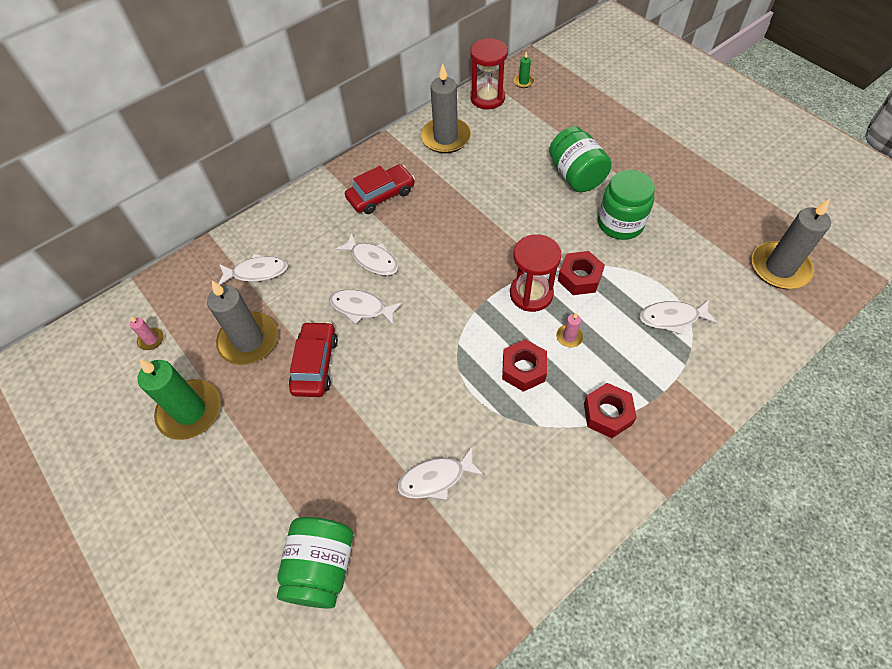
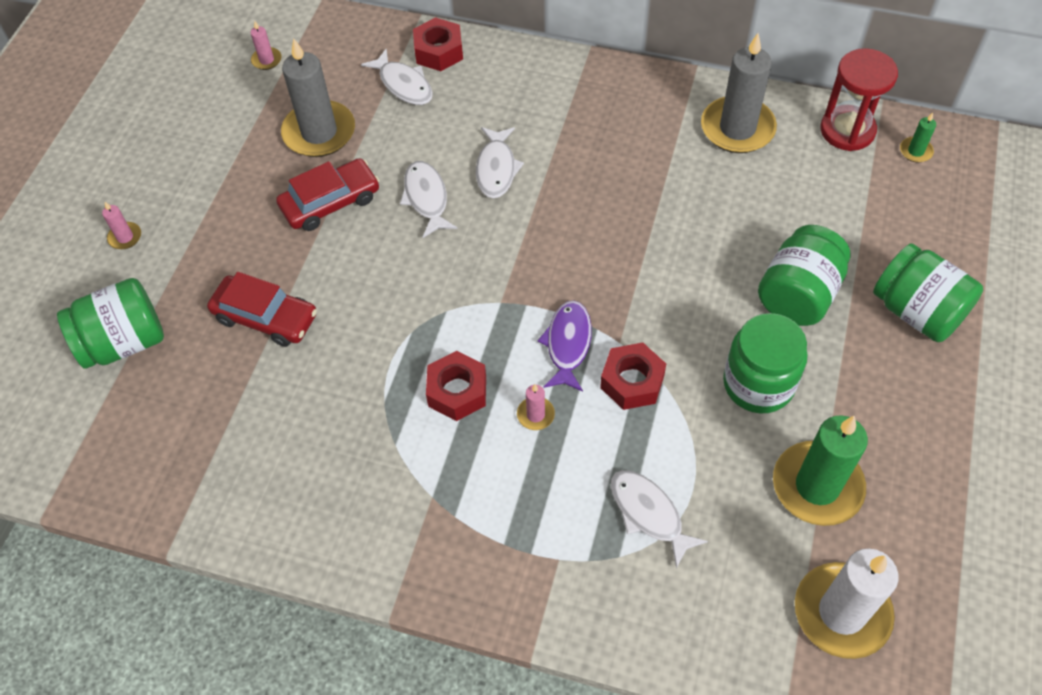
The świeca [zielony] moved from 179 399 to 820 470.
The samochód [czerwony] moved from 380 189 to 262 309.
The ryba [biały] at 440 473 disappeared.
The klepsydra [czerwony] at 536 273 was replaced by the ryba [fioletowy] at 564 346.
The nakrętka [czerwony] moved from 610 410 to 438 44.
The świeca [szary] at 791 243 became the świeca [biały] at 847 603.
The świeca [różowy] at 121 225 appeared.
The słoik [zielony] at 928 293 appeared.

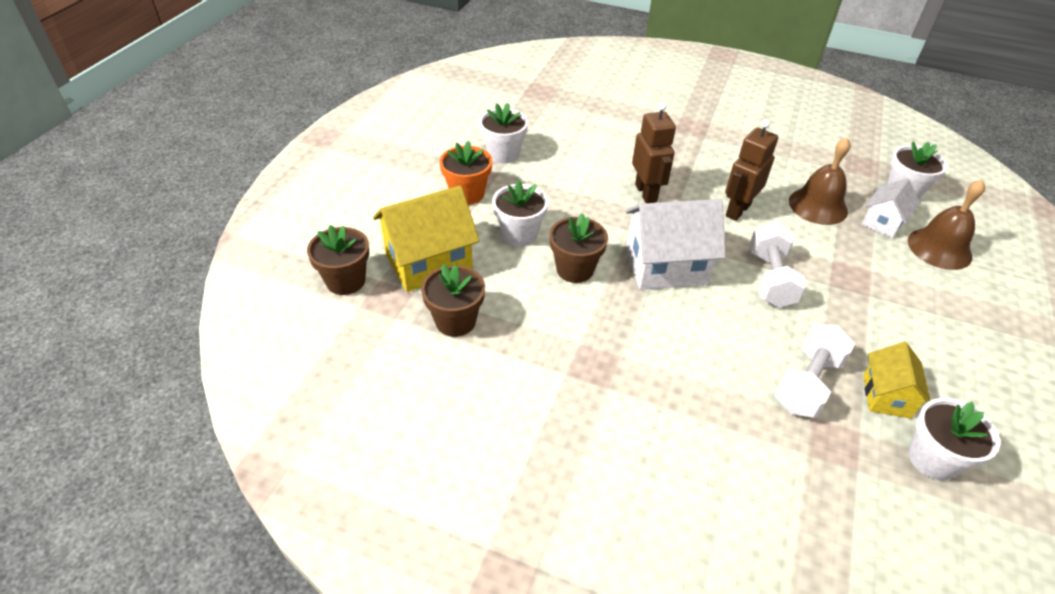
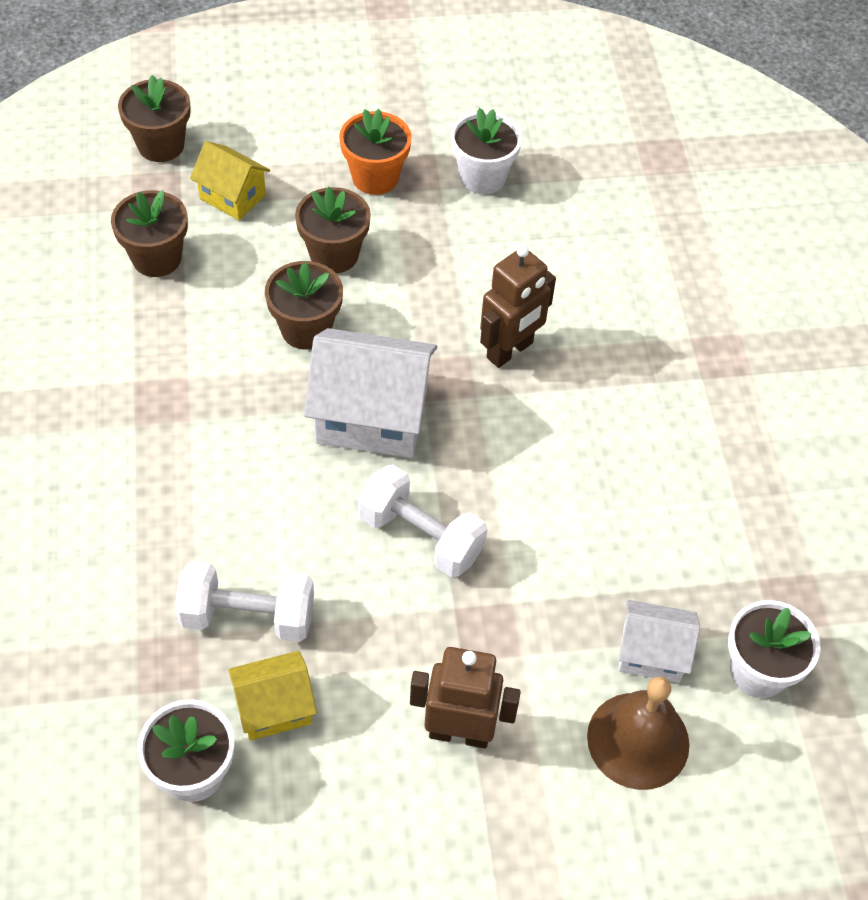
The domek [żółty] at 426 239 changed to 0.57 times the size.
The doniczka [biały] at 520 213 became the doniczka [brązowy] at 333 229.
The domek [biały] at 675 244 turned 45 degrees counterclockwise.
The robot [brązowy] moved from 751 170 to 465 697.
The hantel [biały] at 778 265 turned 60 degrees clockwise.
The dzwonek [brązowy] at 820 181 disappeared.

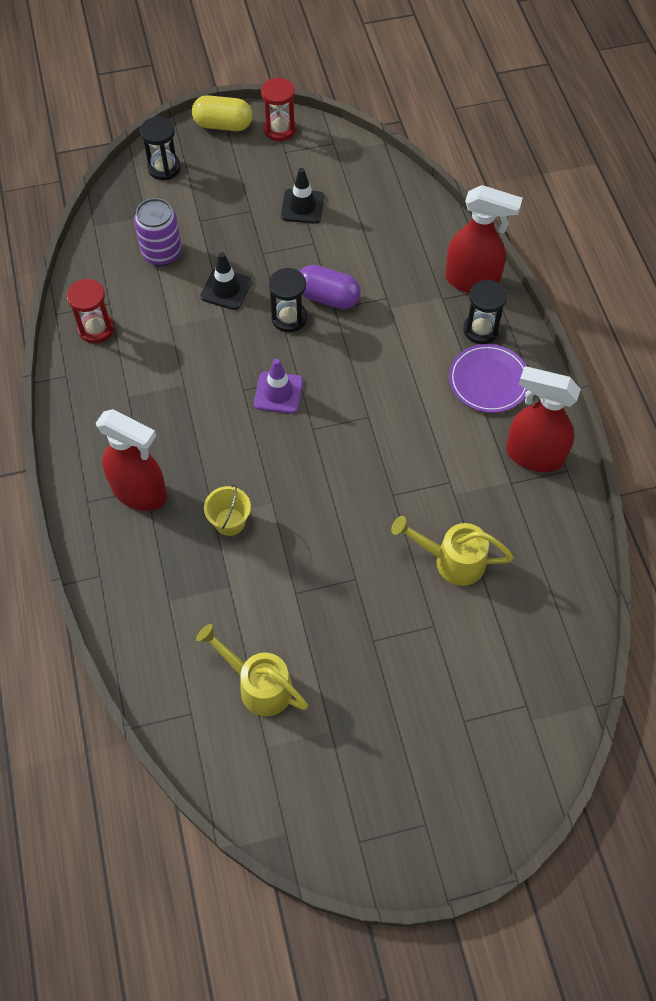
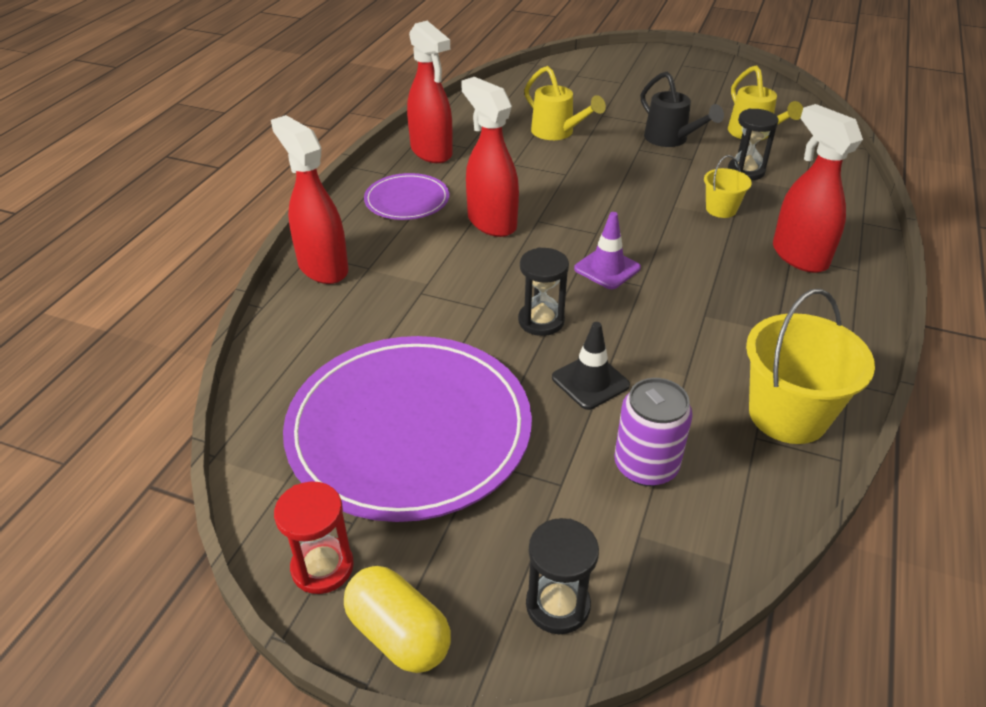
The klepsydra [czerwony] at 90 311 was replaced by the wiadro [żółty] at 810 366.
The pachołek [czarny] at 302 196 was replaced by the talerz [fioletowy] at 407 429.
The kapsułka [fioletowy] at 330 287 disappeared.
The klepsydra [czarny] moved from 485 311 to 753 144.
The spryskiwacz [czerwony] at 490 157 appeared.
The konewka [czarny] at 682 109 appeared.

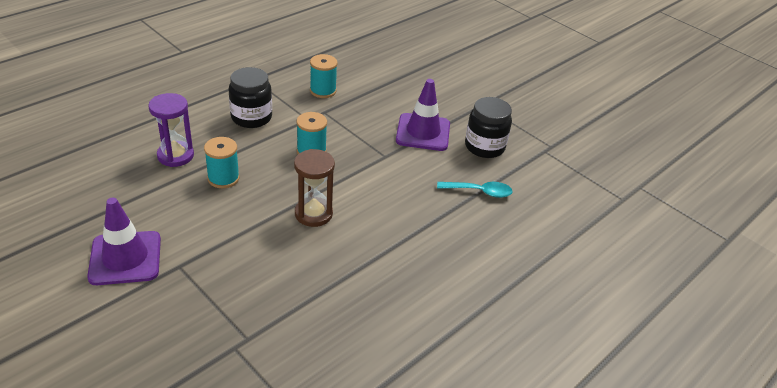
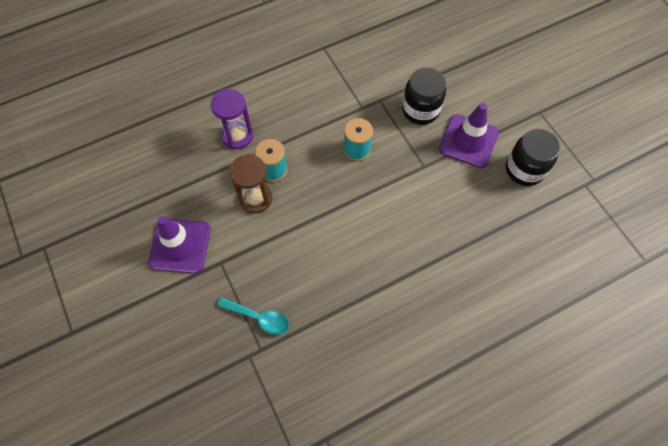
The słoik [czarny] moved from 250 97 to 424 96.
The klepsydra [brązowy] moved from 314 188 to 251 184.
The szpulka [turkusowy] at 323 76 disappeared.
The łyżka [turkusowy] moved from 475 190 to 253 316.

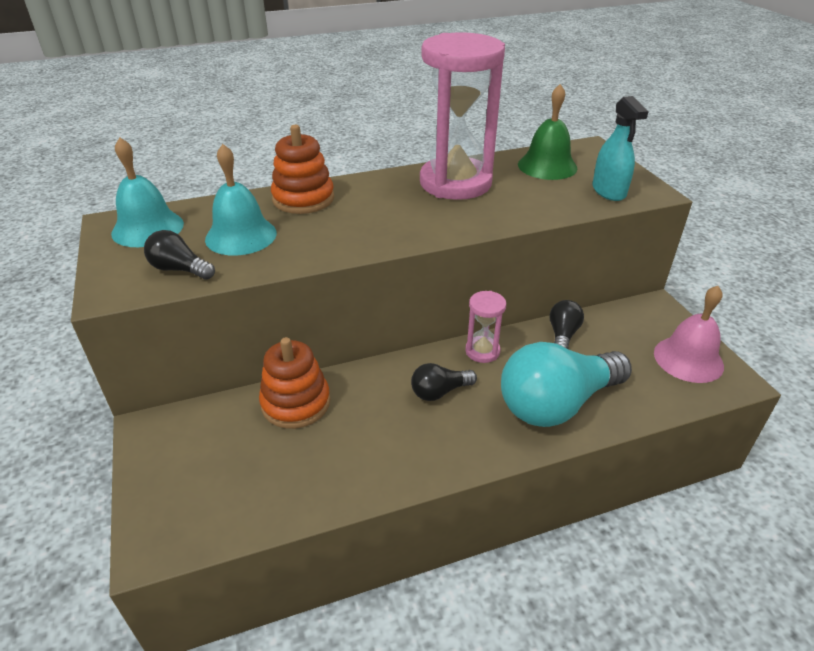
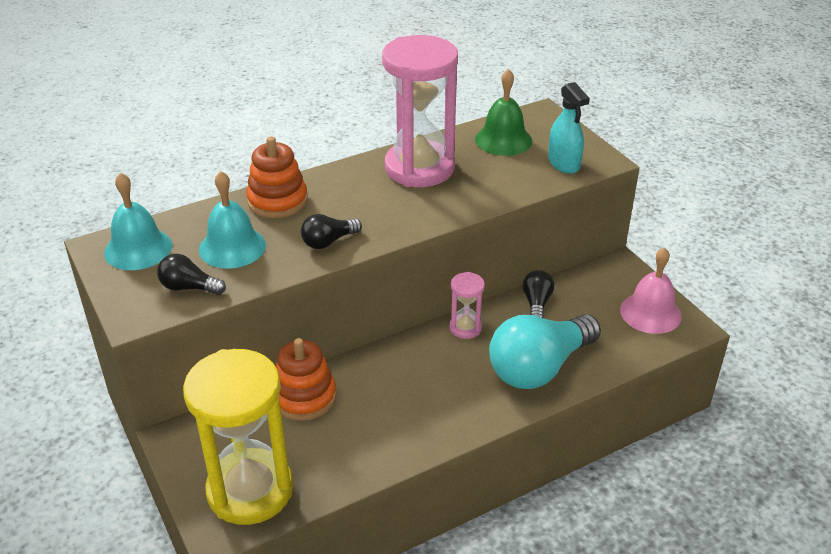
The żarówka [czarny] moved from 444 382 to 331 231.
The klepsydra [żółty] at 238 437 appeared.

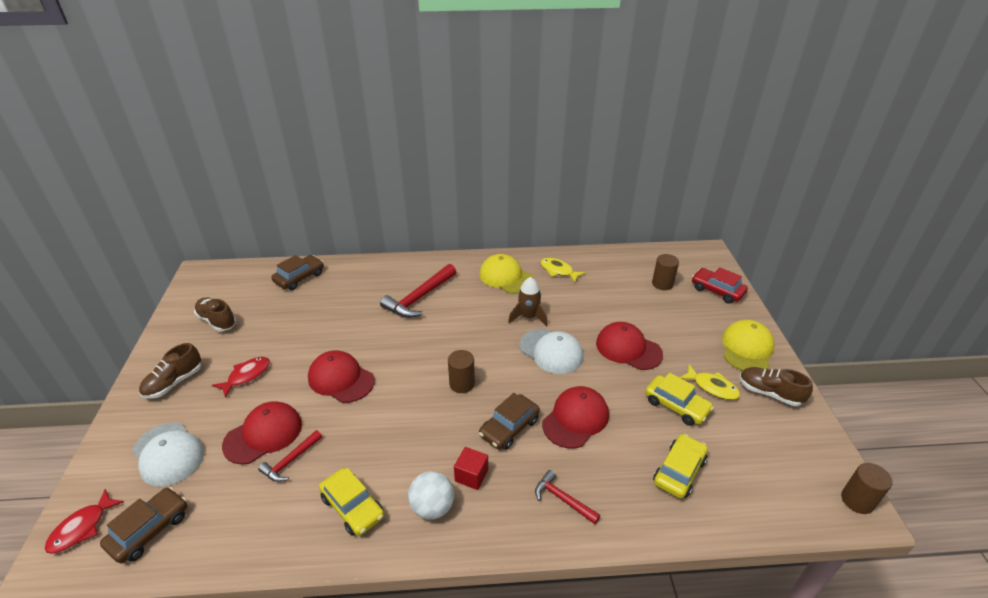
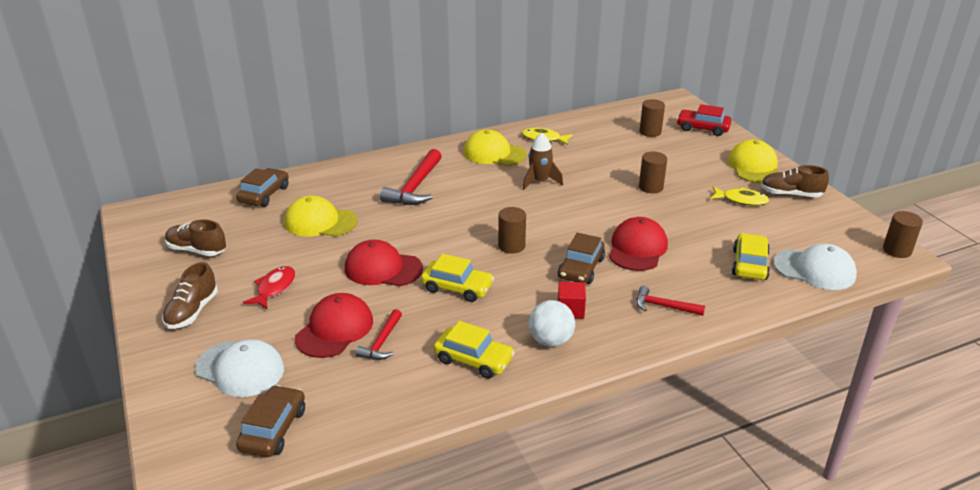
The ryba [czerwony] at 84 521 disappeared.
The czapka [biały] moved from 551 351 to 815 267.
The czapka [czerwony] at 629 346 was replaced by the walec [brązowy] at 653 172.
The samochód [żółty] moved from 679 399 to 457 278.
The czapka [żółty] at 321 216 appeared.

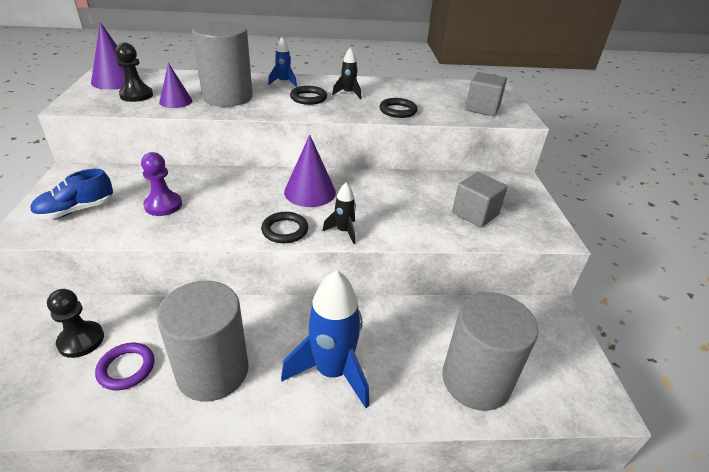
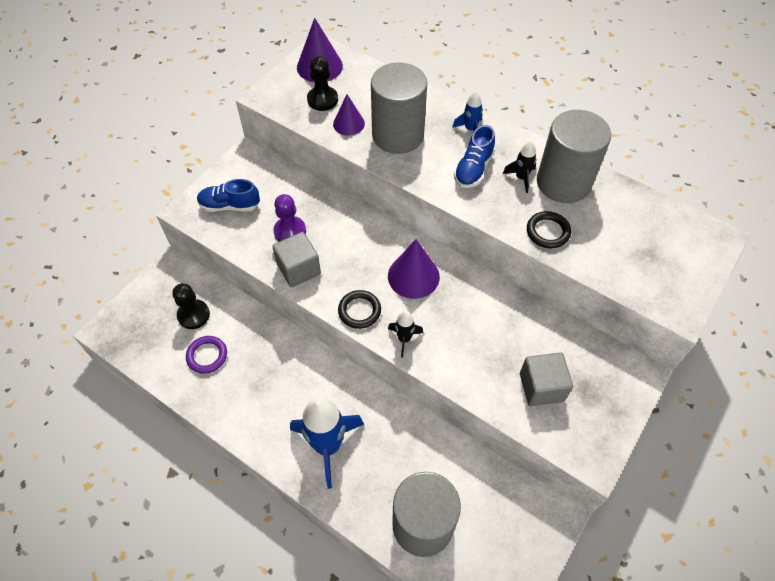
The walec [szary] moved from 203 341 to 574 156.
The pierścień [czarny] at 308 95 was replaced by the but [niebieski] at 474 156.
The sześcian [szary] moved from 486 94 to 296 259.

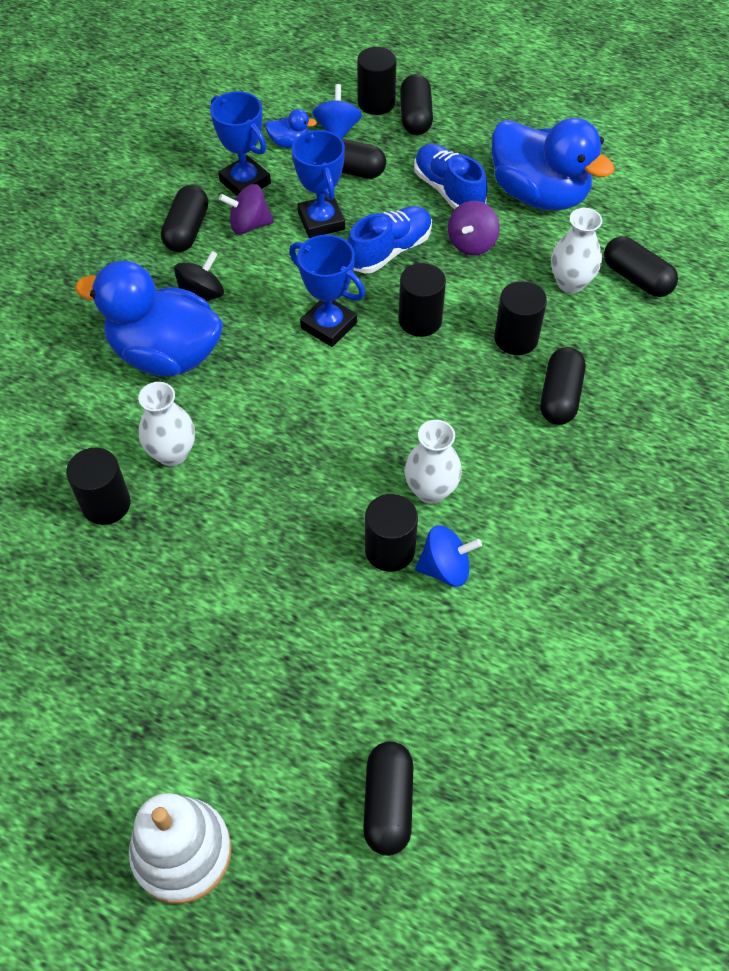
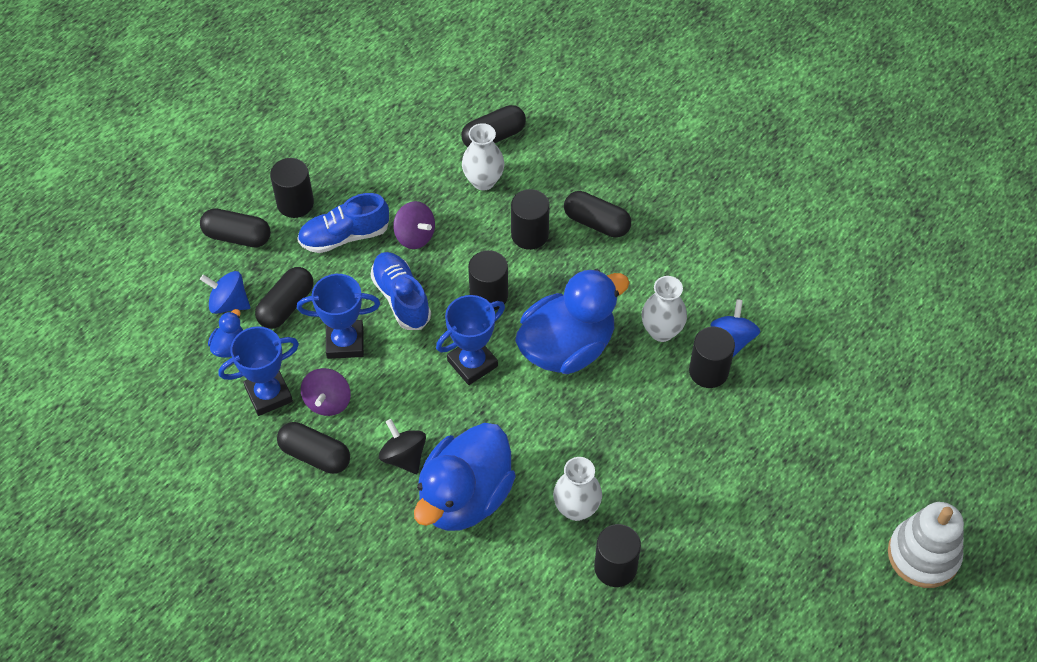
The walec [czarny] moved from 377 81 to 292 188.
The kapsułka [czarny] at 388 798 disappeared.
The kaczka [niebieski] moved from 553 164 to 572 321.

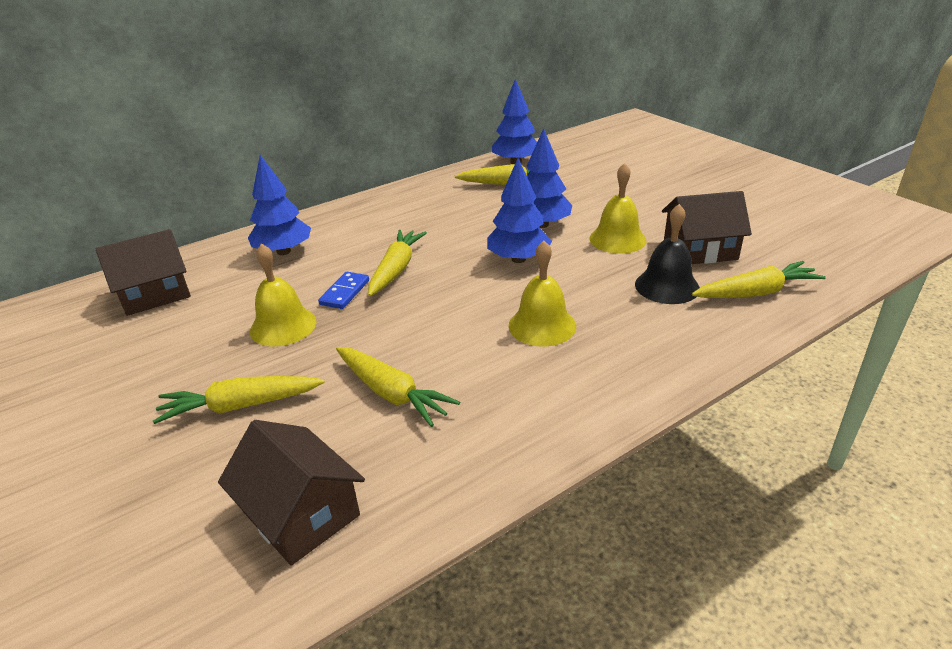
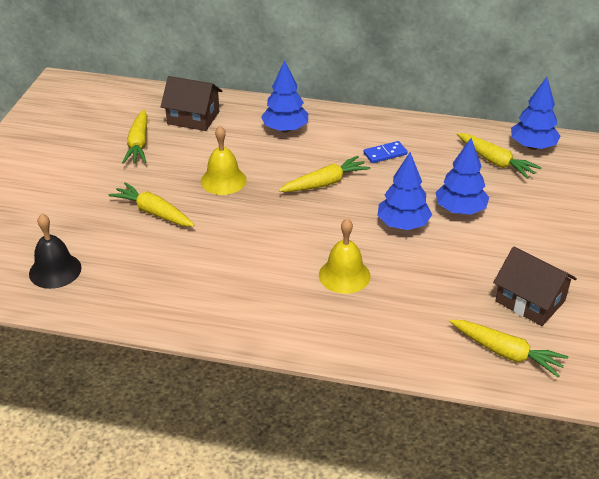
The domek [brązowy] at 291 493 disappeared.
The kostka domina [niebieski] moved from 343 290 to 385 152.
The marchewka [żółty] moved from 398 387 to 134 136.
The dzwonek [żółty] at 618 208 disappeared.
The dzwonek [czarny] moved from 667 254 to 55 251.

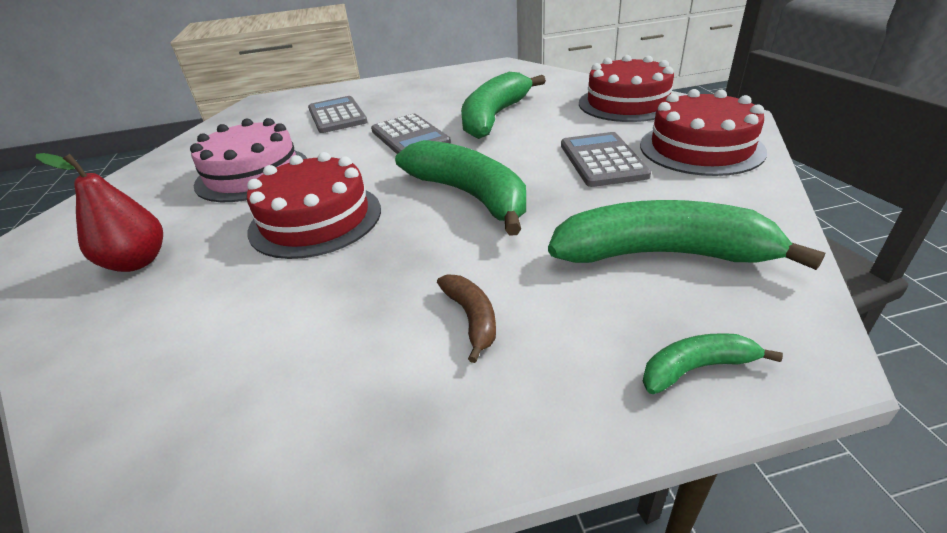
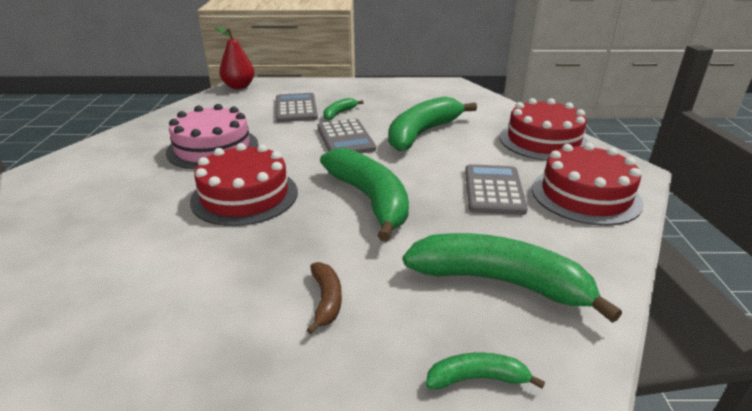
The gruszka [czerwony] moved from 99 212 to 235 57.
The banan [zielony] at 343 109 appeared.

